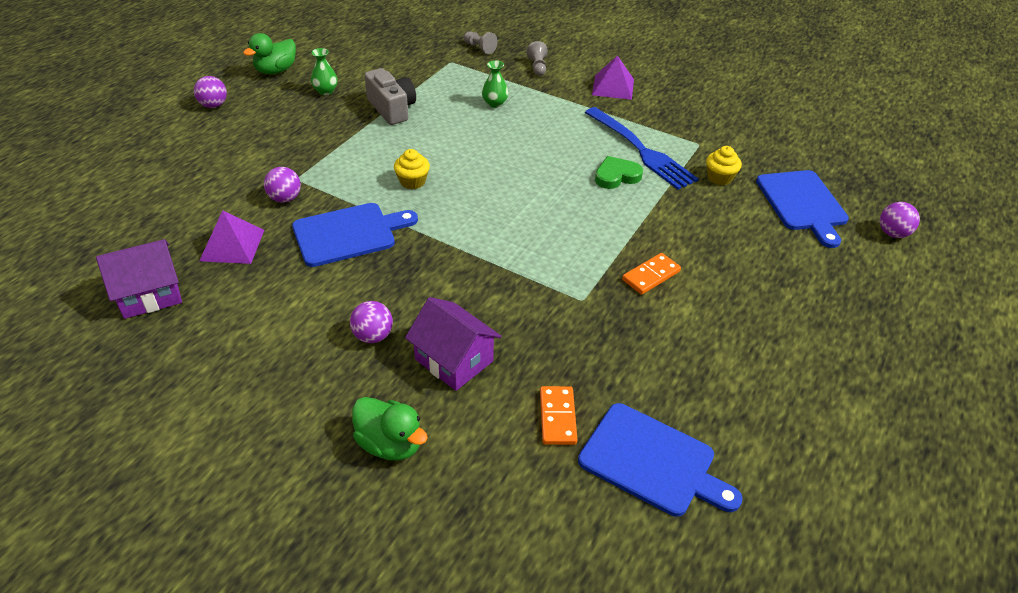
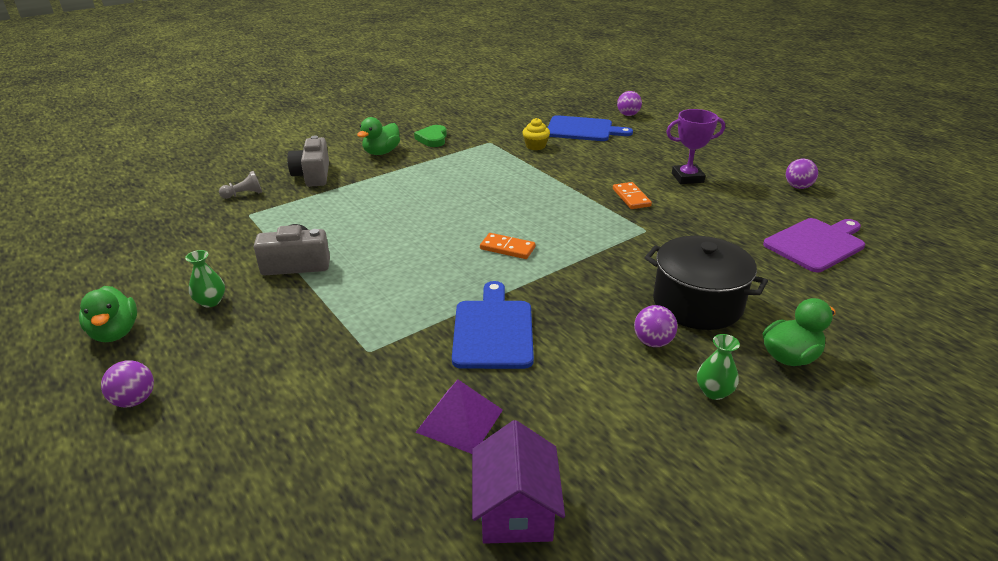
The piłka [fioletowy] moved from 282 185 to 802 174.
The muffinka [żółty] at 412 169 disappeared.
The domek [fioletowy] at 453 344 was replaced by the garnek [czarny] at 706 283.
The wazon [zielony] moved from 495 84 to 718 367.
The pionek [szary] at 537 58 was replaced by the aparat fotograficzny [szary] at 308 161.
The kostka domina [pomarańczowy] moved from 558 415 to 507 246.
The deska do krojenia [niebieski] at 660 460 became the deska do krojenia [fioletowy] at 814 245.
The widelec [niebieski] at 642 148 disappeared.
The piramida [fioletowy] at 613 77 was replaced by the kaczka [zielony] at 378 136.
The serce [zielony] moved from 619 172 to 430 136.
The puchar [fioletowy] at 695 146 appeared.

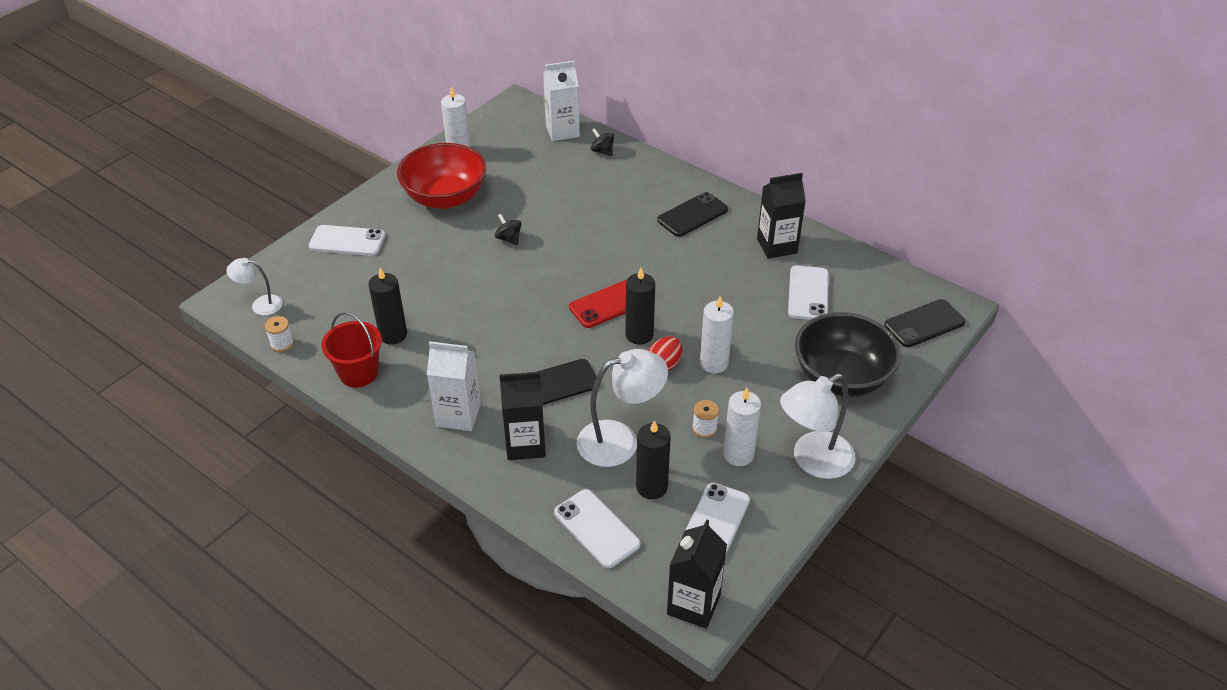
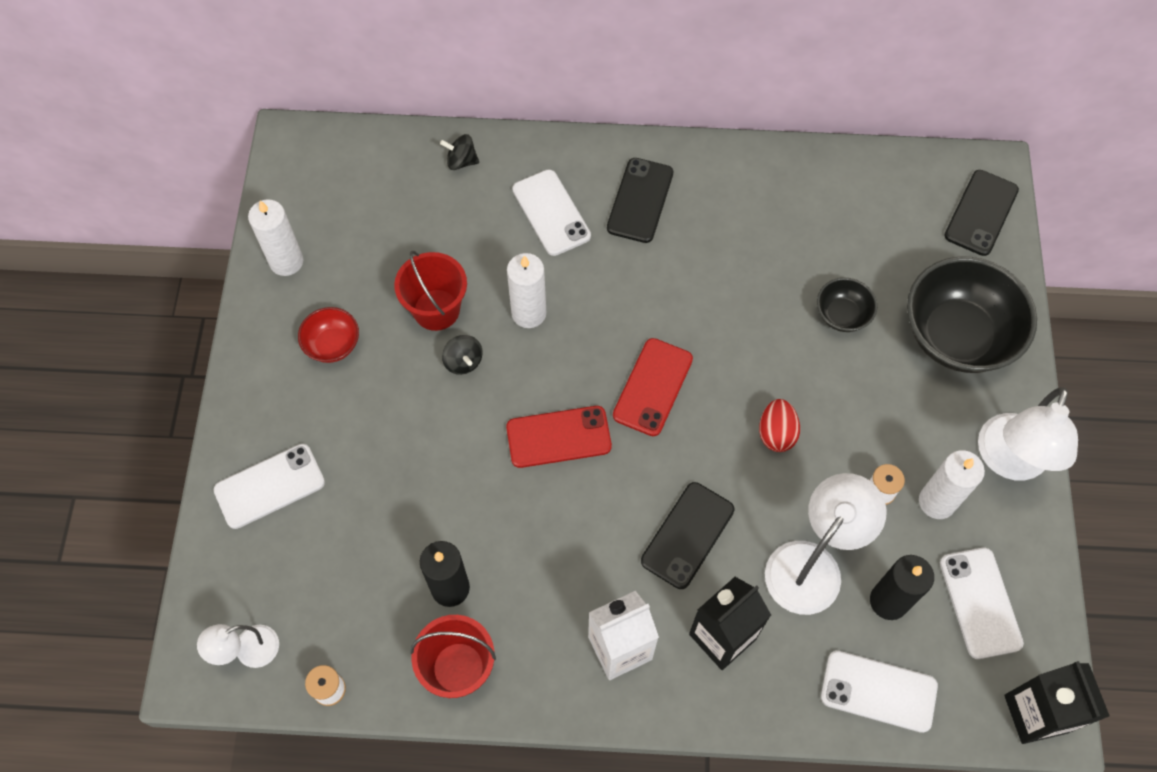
The miska [czerwony] at 441 176 changed to 0.48 times the size.
The bączek [czarny] at 508 229 turned 135 degrees counterclockwise.
The karton mleka [biały] at 561 101 disappeared.
The świeca [czarny] at 640 306 disappeared.
The świeca [biały] moved from 717 334 to 526 290.
The karton mleka [czarny] at 781 216 disappeared.
The telefon [biały] moved from 808 293 to 551 212.
The wiadro [czerwony] at 430 290 appeared.
The telefon [czerwony] at 559 437 appeared.
The miska [czarny] at 847 305 appeared.

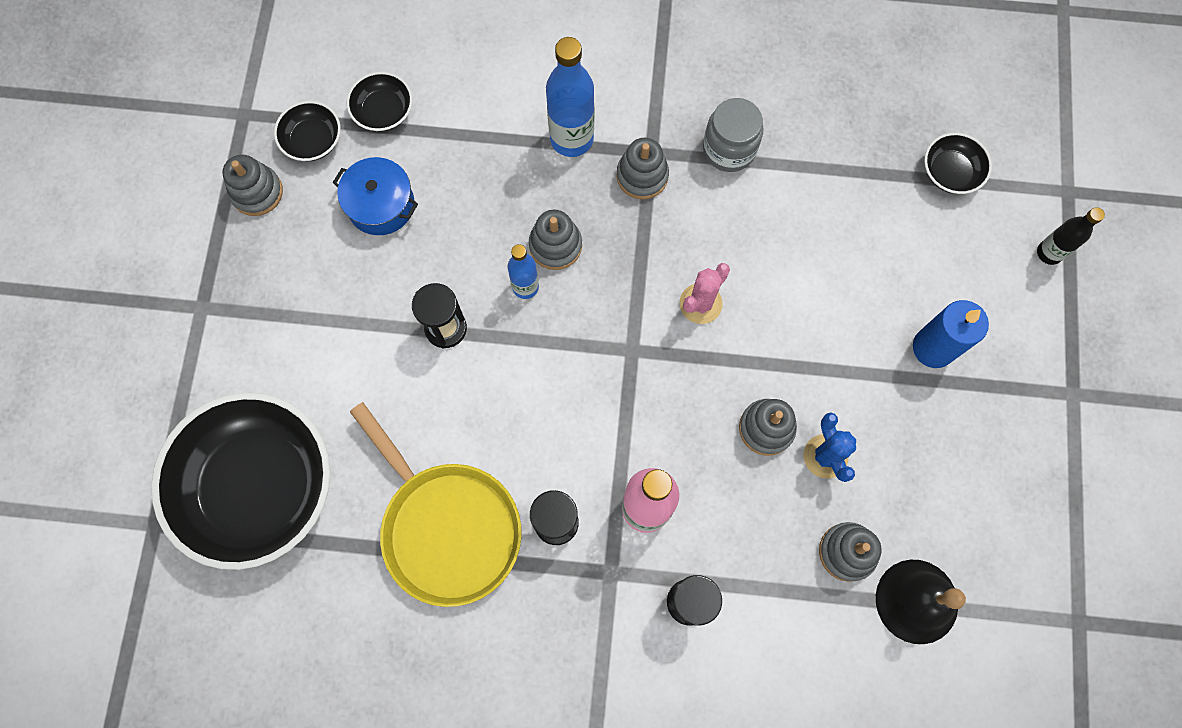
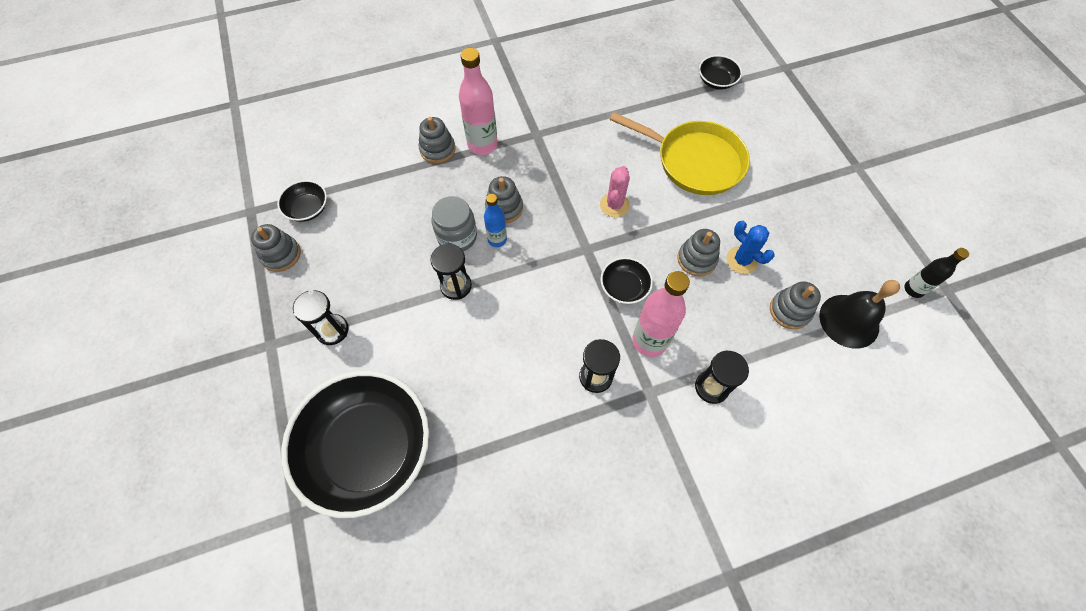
The garnek [niebieski] at 375 196 disappeared.
The miska [czarny] moved from 379 102 to 627 280.
The patelnia [żółty] moved from 436 504 to 680 153.
The butelka [niebieski] at 570 97 became the butelka [różowy] at 478 101.
The zabawka nakładanka [szary] moved from 642 168 to 437 140.
The słoik [szary] moved from 733 135 to 454 223.
The świeca [niebieski] at 951 334 disappeared.
The butelka [czarny] moved from 1071 236 to 936 273.
The klepsydra [czarny] at 321 317 appeared.

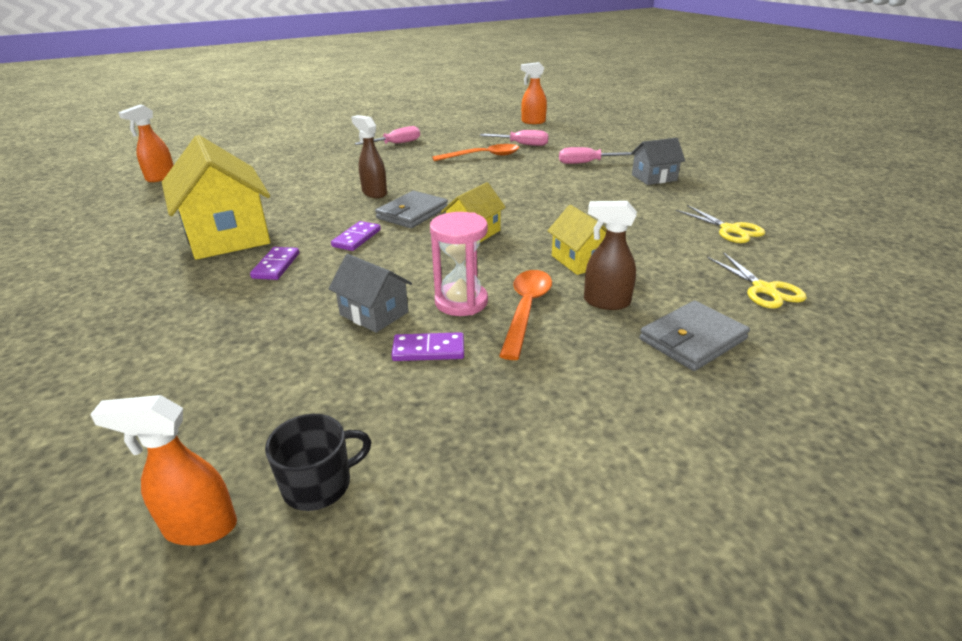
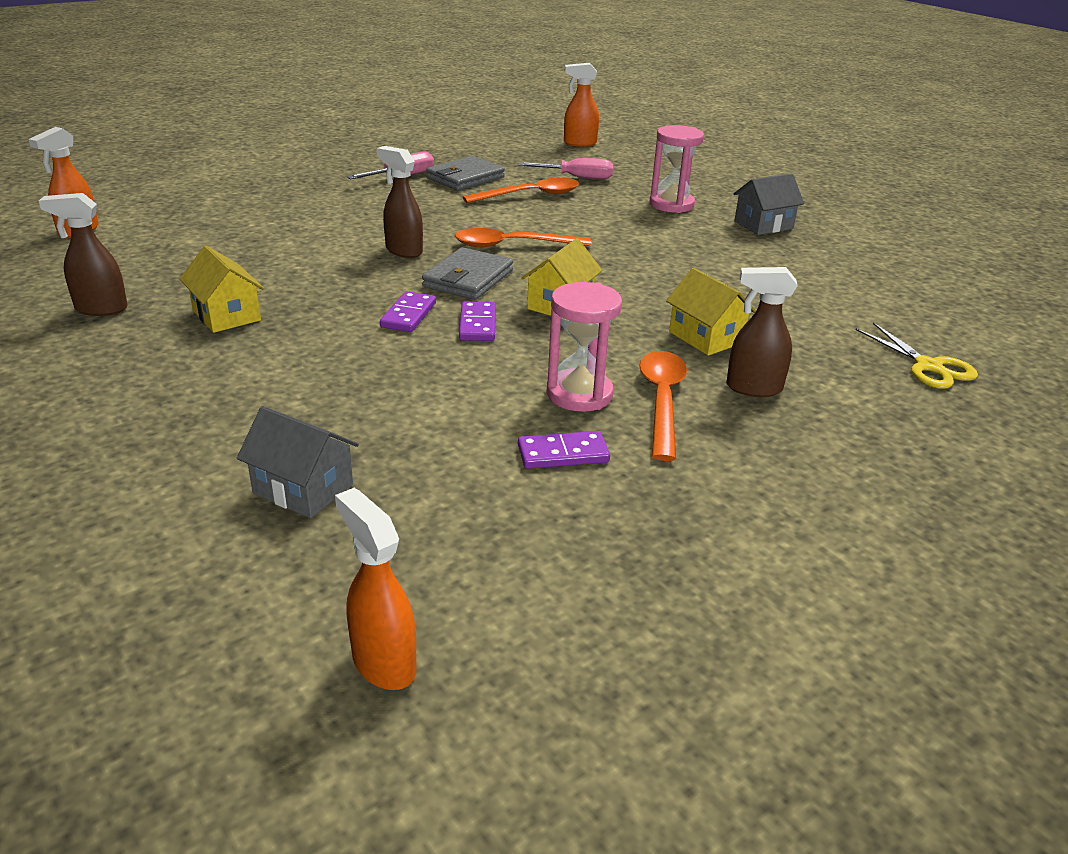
The spryskiwacz [pomarańczowy] at 163 470 turned 60 degrees clockwise.
The domek [żółty] at 216 197 changed to 0.52 times the size.
The kostka domina [fioletowy] moved from 274 263 to 477 321.
The kubek [czarny] at 318 462 disappeared.
The domek [szary] moved from 370 293 to 298 462.
The śrubokręt [różowy] at 597 155 was replaced by the klepsydra [różowy] at 677 169.
The portfel [szary] moved from 695 336 to 465 173.
The nożyczki [żółty] at 721 224 disappeared.
The spryskiwacz [brązowy] at 83 254 appeared.
The łyżka [pomarańczowy] at 523 237 appeared.

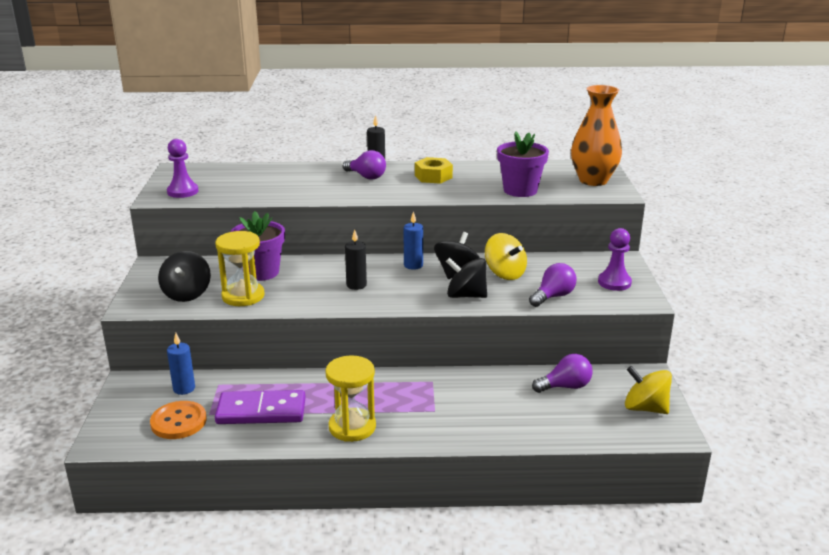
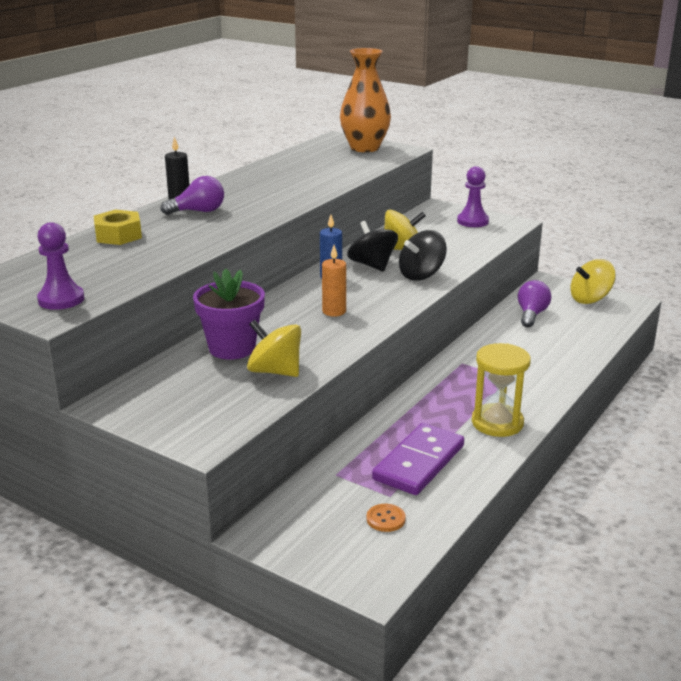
The guzik [pomarańczowy] at 178 420 changed to 0.56 times the size.
The bączek [czarny] at 184 276 disappeared.
The świeca [niebieski] at 181 364 disappeared.
The klepsydra [żółty] at 239 268 was replaced by the bączek [żółty] at 274 348.
The świeca [czarny] at 356 259 became the świeca [pomarańczowy] at 334 281.
The nakrętka [żółty] moved from 434 170 to 118 227.
The doniczka [fioletowy] at 523 164 disappeared.
The żarówka [fioletowy] at 553 285 disappeared.

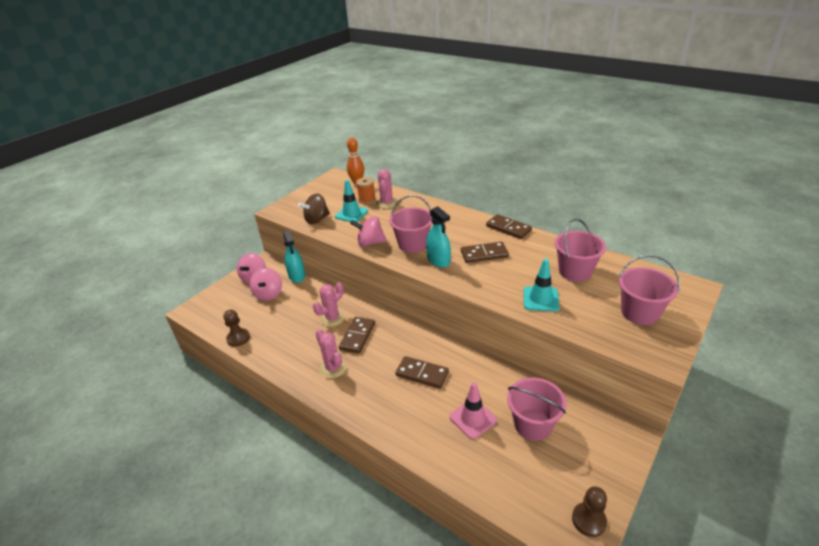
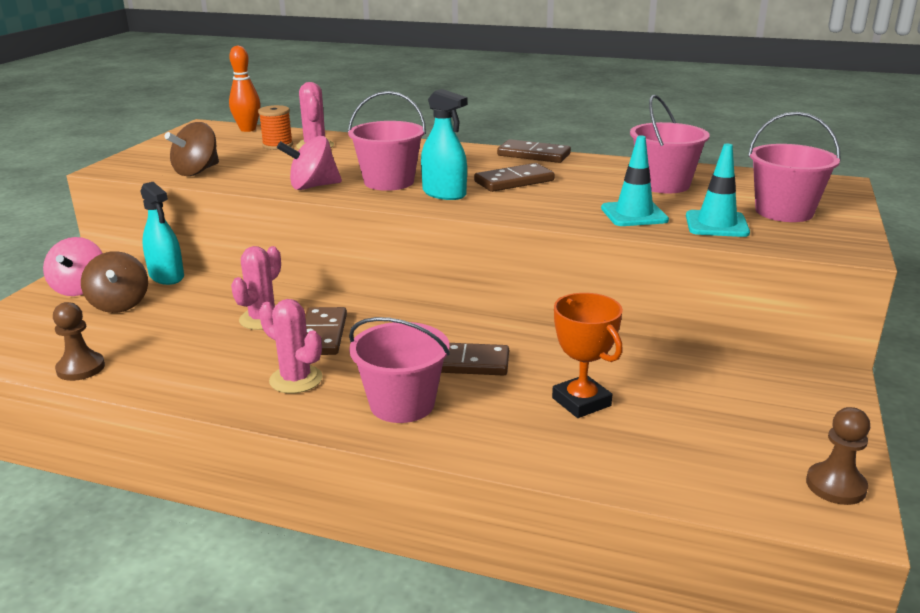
The bączek [różowy] at 266 284 became the bączek [brązowy] at 114 282.
The pachołek [turkusowy] moved from 351 201 to 718 190.
The pachołek [różowy] at 473 410 was replaced by the puchar [pomarańczowy] at 587 355.
The wiadro [różowy] moved from 537 409 to 399 370.

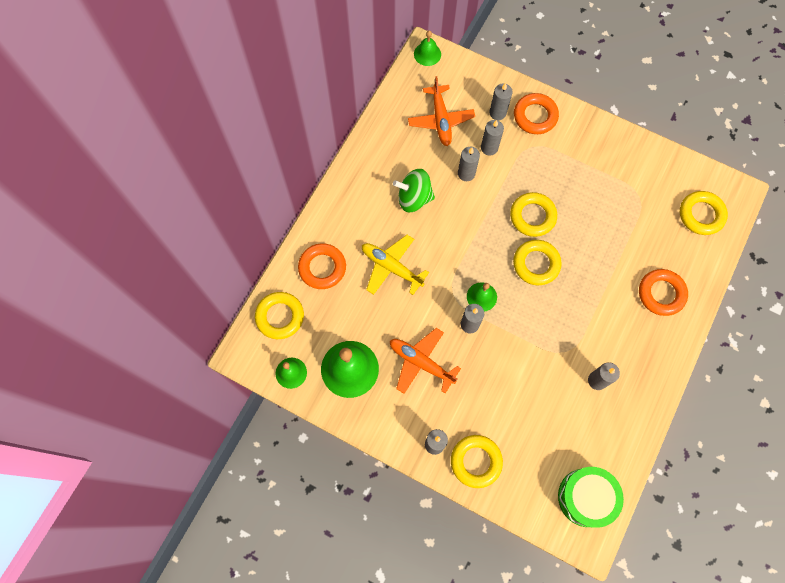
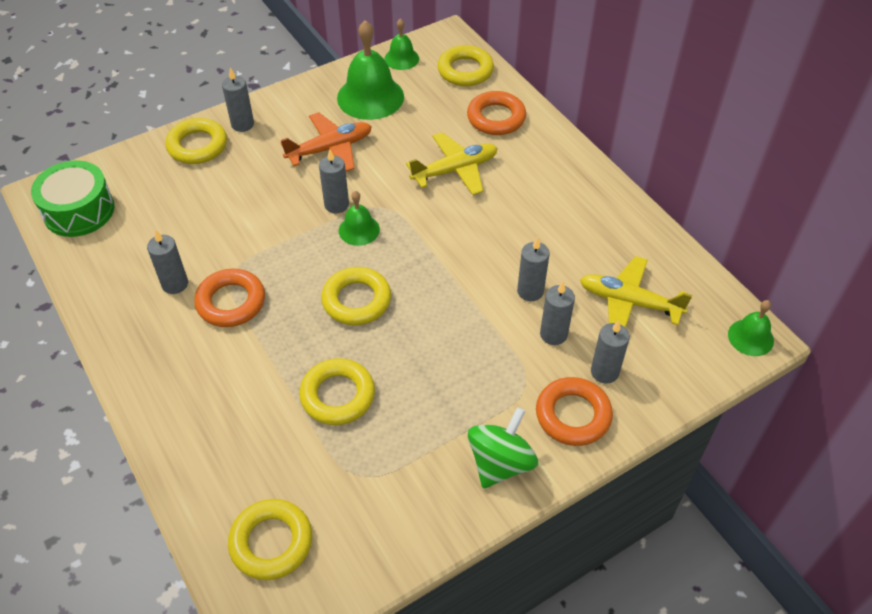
The bączek [zielony] moved from 414 190 to 503 447.
The samolot [pomarańczowy] at 441 111 became the samolot [żółty] at 636 292.
The pierścień [żółty] moved from 533 214 to 337 391.
The pierścień [pomarańczowy] moved from 663 292 to 229 298.

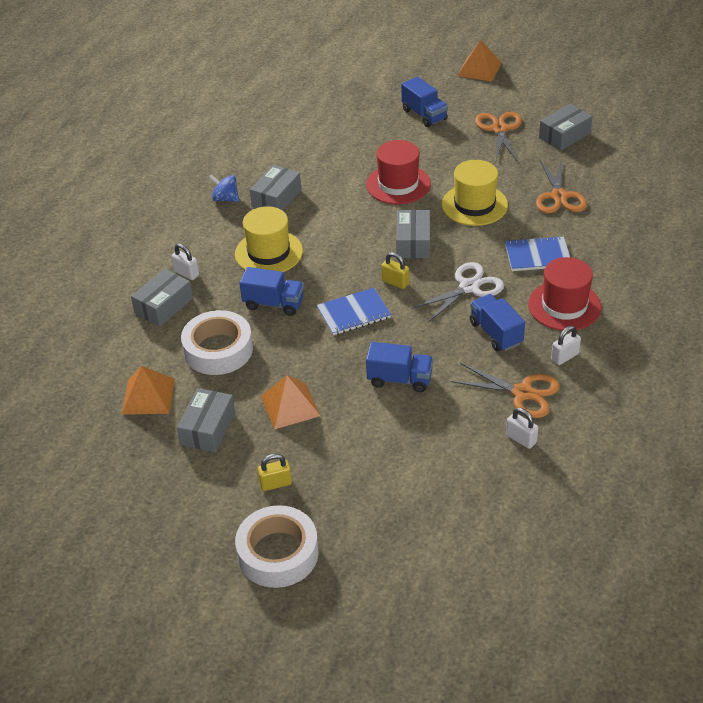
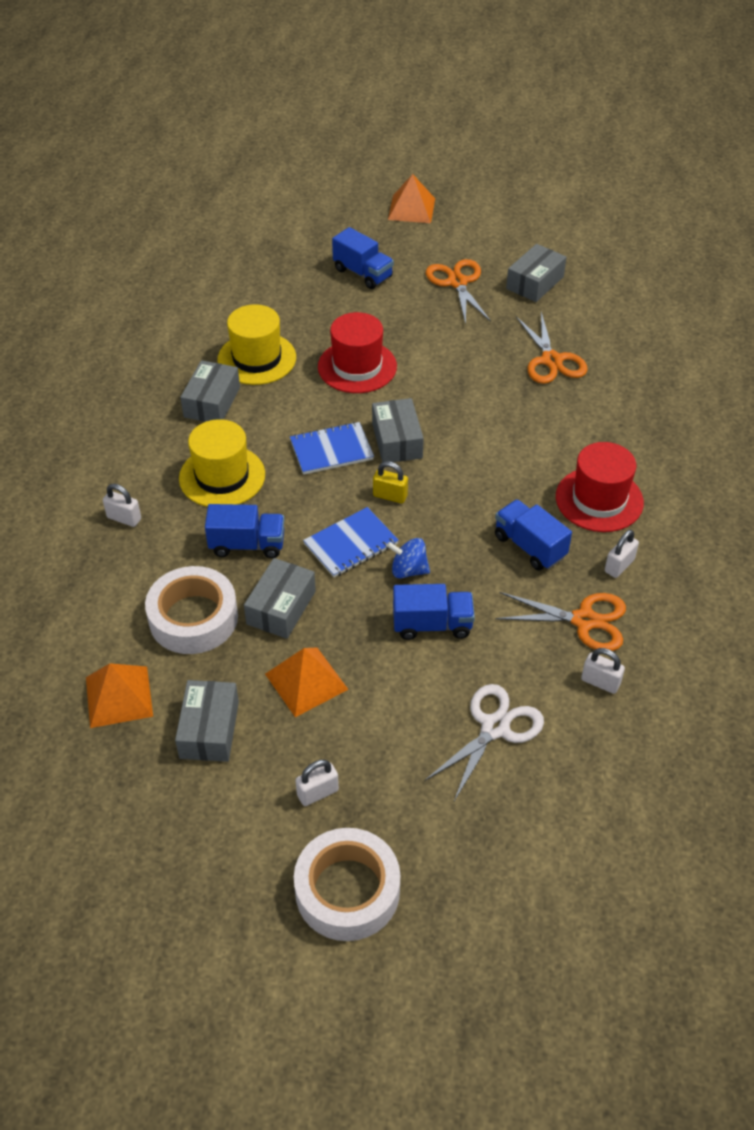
The pudełko [szary] moved from 162 298 to 280 598.
The bączek [niebieski] moved from 224 188 to 408 558.
The kłódka [żółty] at 274 472 became the kłódka [biały] at 317 783.
The nożyczki [biały] moved from 457 292 to 484 742.
The kapelusz [żółty] moved from 475 193 to 256 344.
The zeszyt [niebieski] moved from 537 253 to 332 448.

